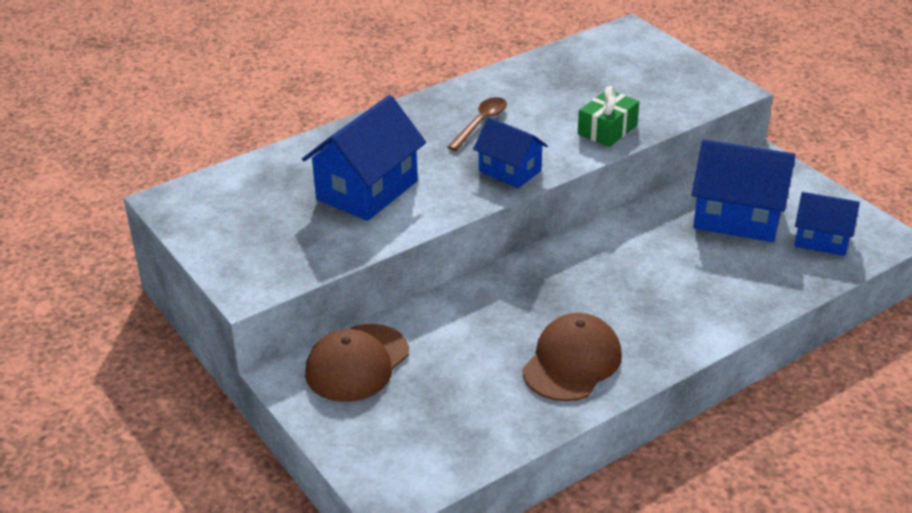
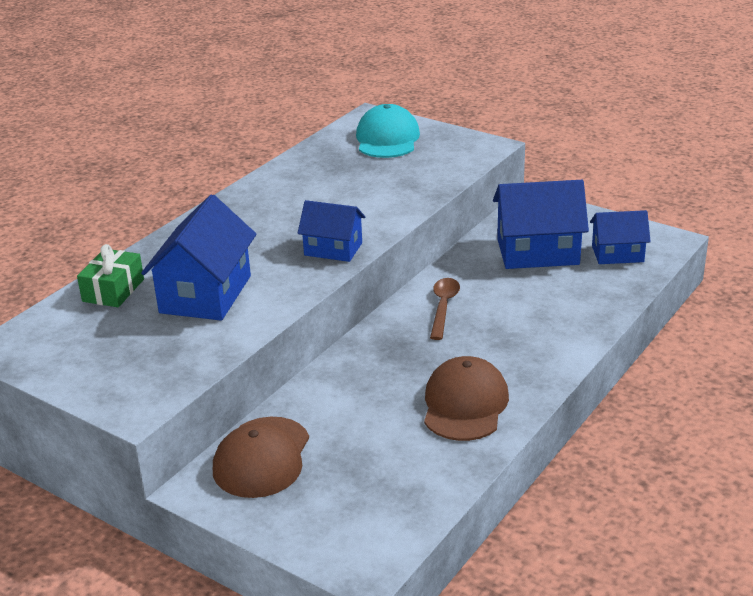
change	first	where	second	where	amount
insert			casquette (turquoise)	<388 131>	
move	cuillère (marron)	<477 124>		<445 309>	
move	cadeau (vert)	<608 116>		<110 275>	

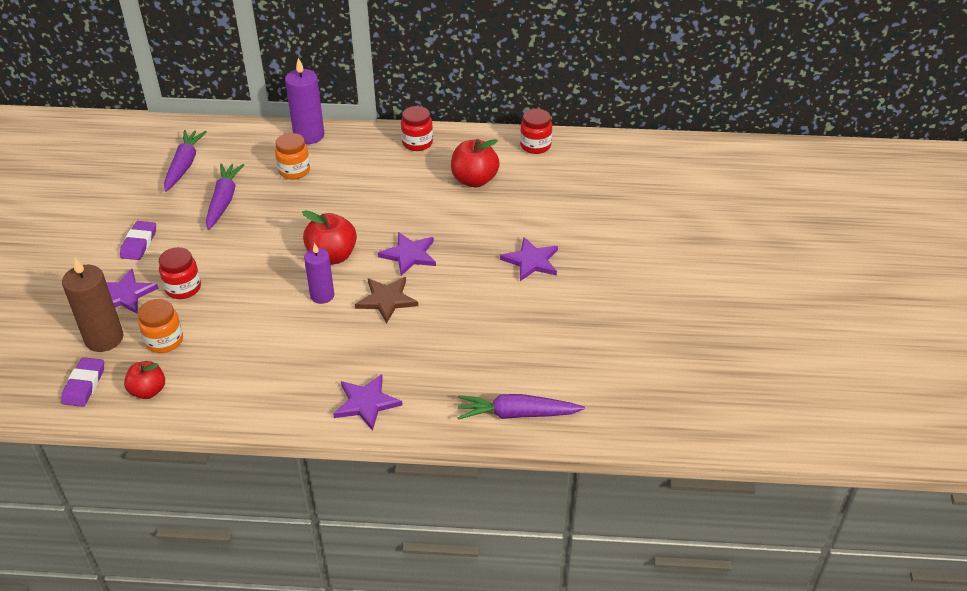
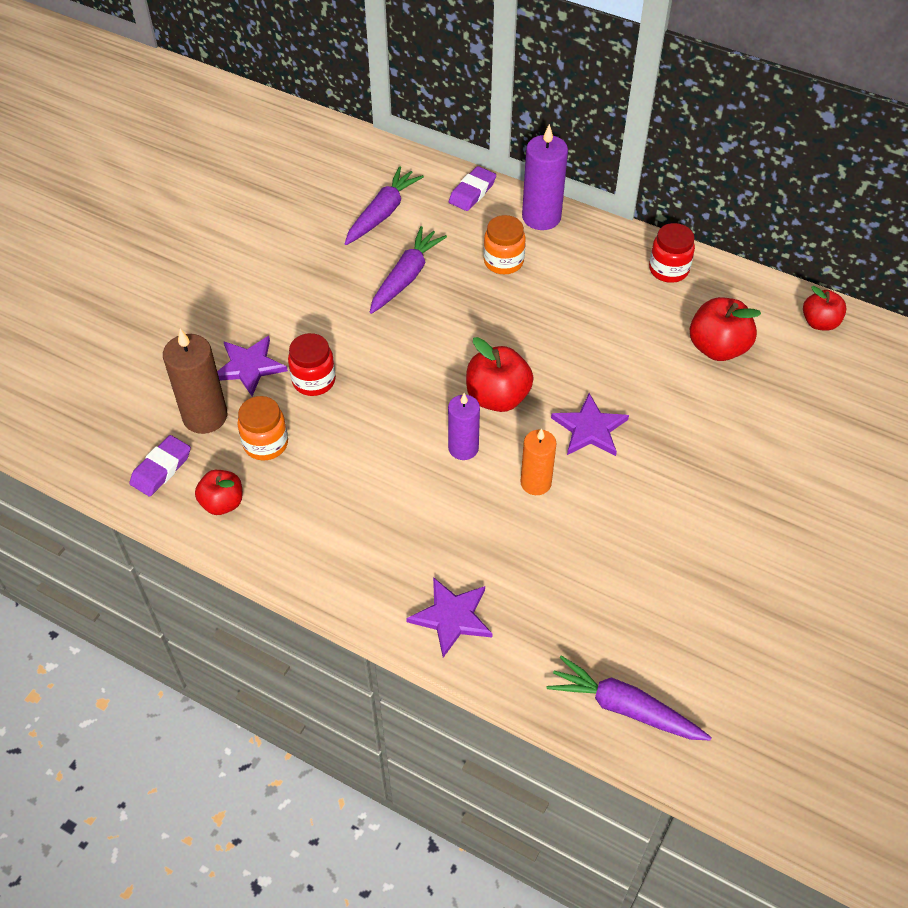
change	first	where	second	where	amount
delete	étoile (violet)	<529 259>			
move	gomme (violet)	<138 240>		<472 188>	
replace	étoile (marron)	<386 300>	bougie (orange)	<538 461>	
replace	bocal (rouge)	<536 131>	pomme (rouge)	<825 308>	

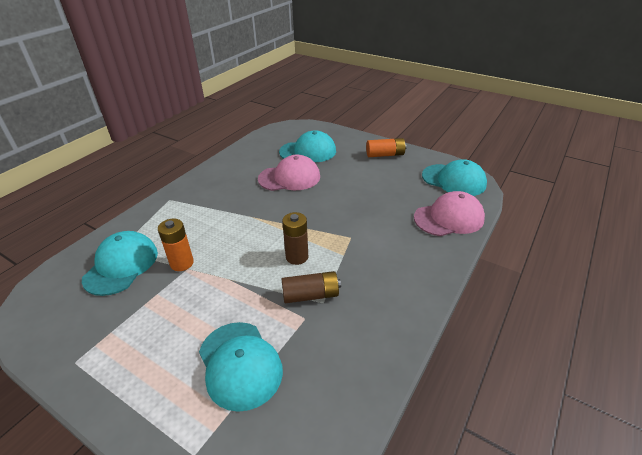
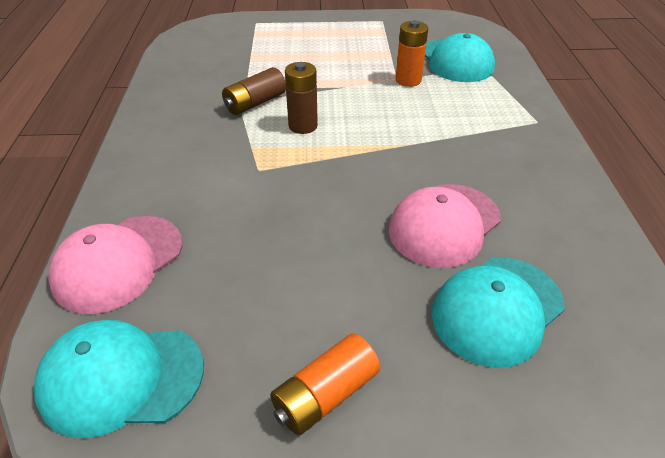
change	first	where	second	where	amount
delete	casquette (turquoise)	<241 367>			

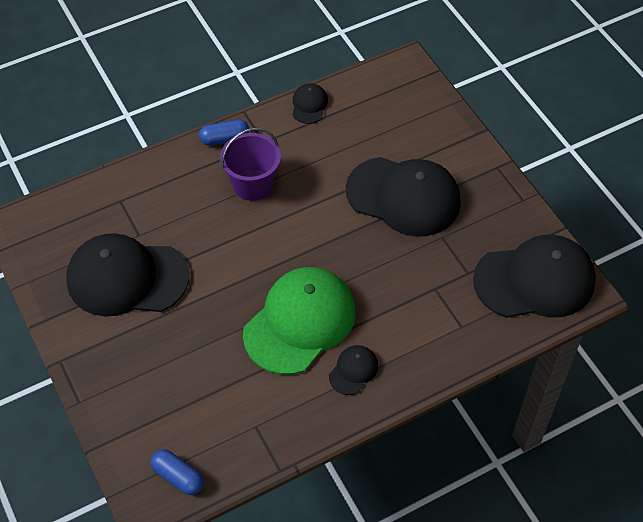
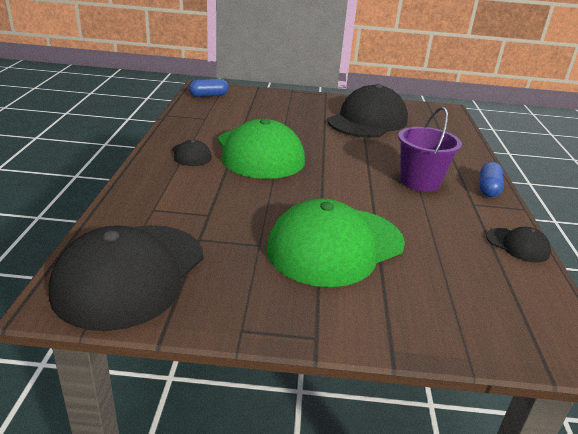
change	first	where	second	where	amount
recolor	casquette (noir)	<403 196>	casquette (vert)	<335 242>	

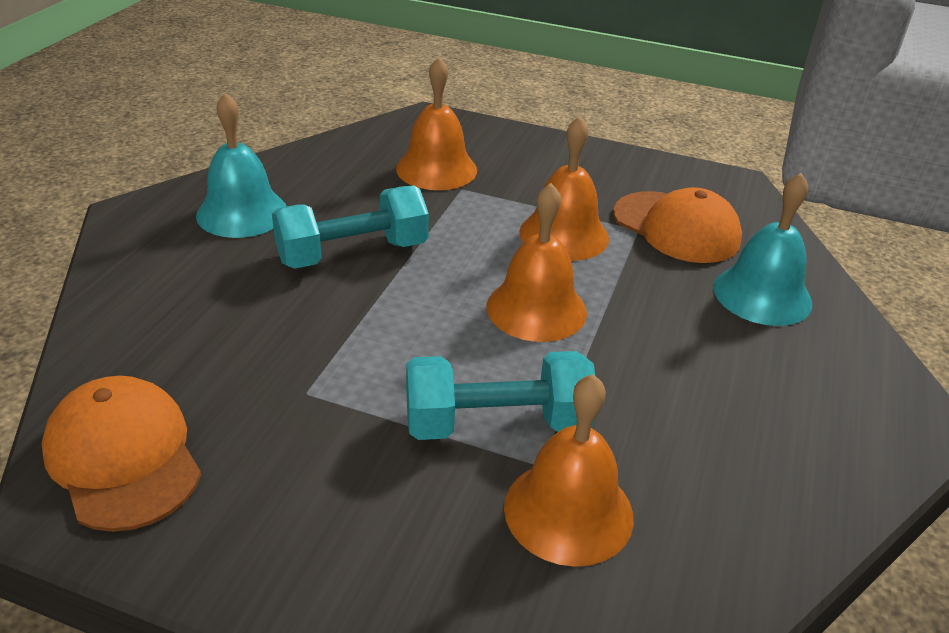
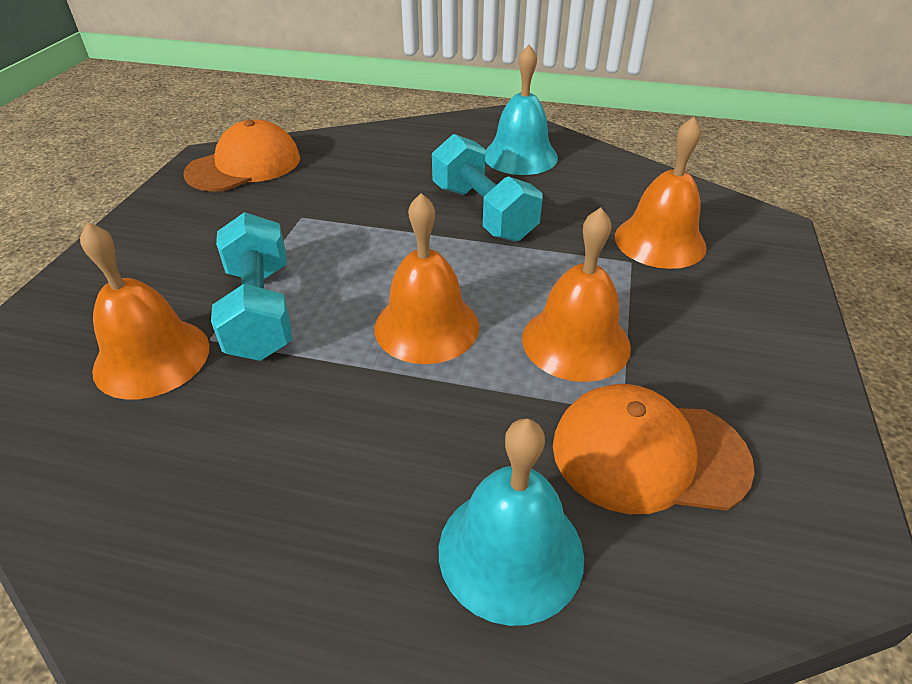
change	first	where	second	where	amount
rotate	casquette (orange)	<677 225>		<654 449>	60 degrees clockwise

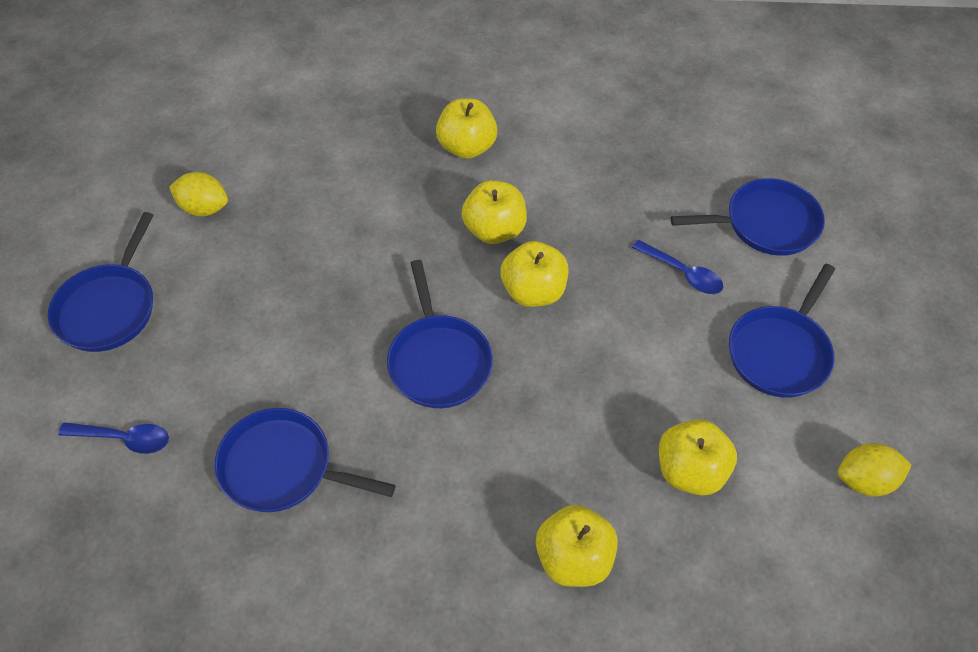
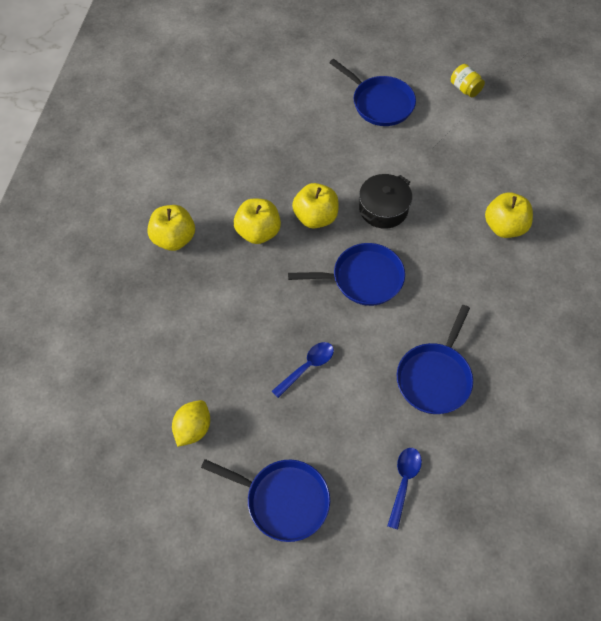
change	first	where	second	where	amount
delete	pomme (jaune)	<698 457>			
delete	poêle (bleu)	<747 217>			
insert			marmite (noir)	<385 201>	
move	cuillère (bleu)	<677 267>		<303 370>	
replace	citron (jaune)	<875 470>	bocal (jaune)	<468 80>	

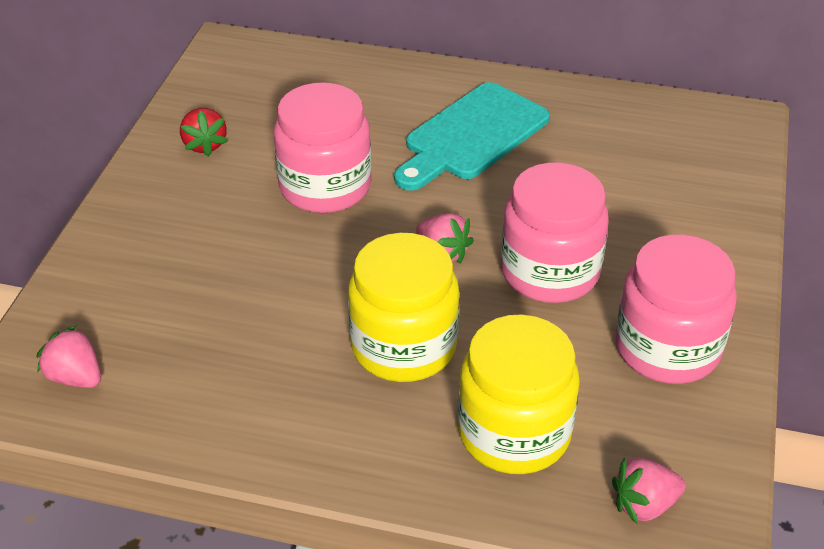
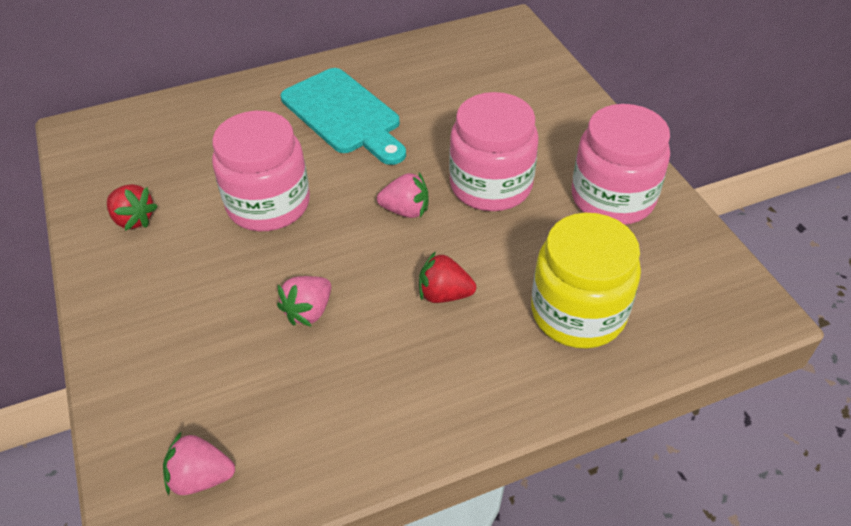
change	first	where	second	where	amount
move	fraise (rose)	<649 491>		<304 301>	
replace	bocal (jaune)	<403 307>	fraise (rouge)	<447 277>	
rotate	planche à découper (turquoise)	<472 136>		<343 116>	45 degrees counterclockwise

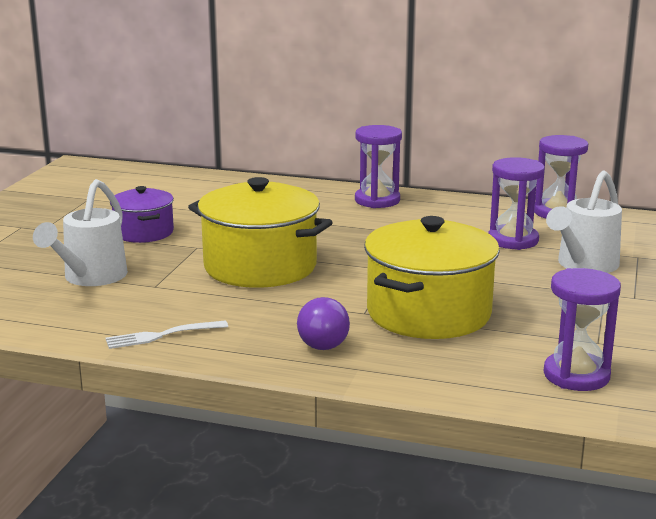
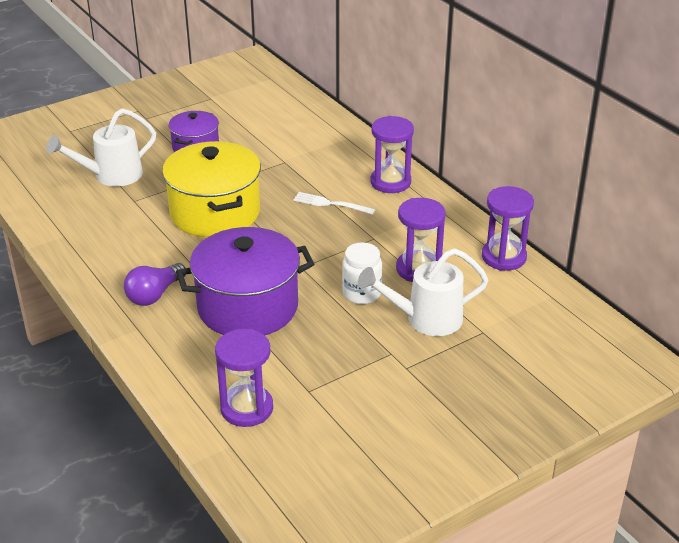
change	first	where	second	where	amount
insert			bocal (blanc)	<362 273>	
move	fourchette (blanc)	<167 335>		<334 203>	
recolor	marmite (jaune)	<432 277>	marmite (violet)	<245 281>	

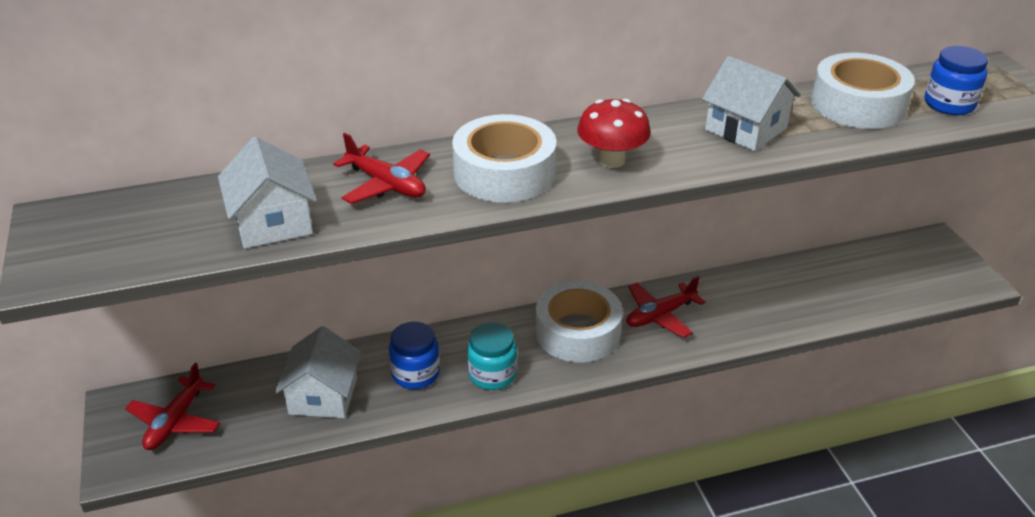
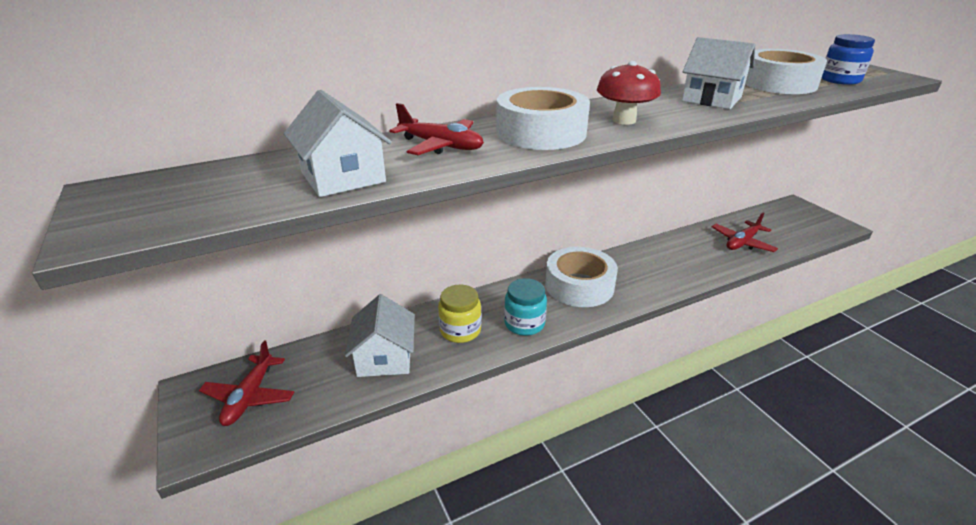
change	first	where	second	where	amount
move	avion (rouge)	<665 307>		<745 232>	
recolor	bocal (bleu)	<414 355>	bocal (jaune)	<459 314>	

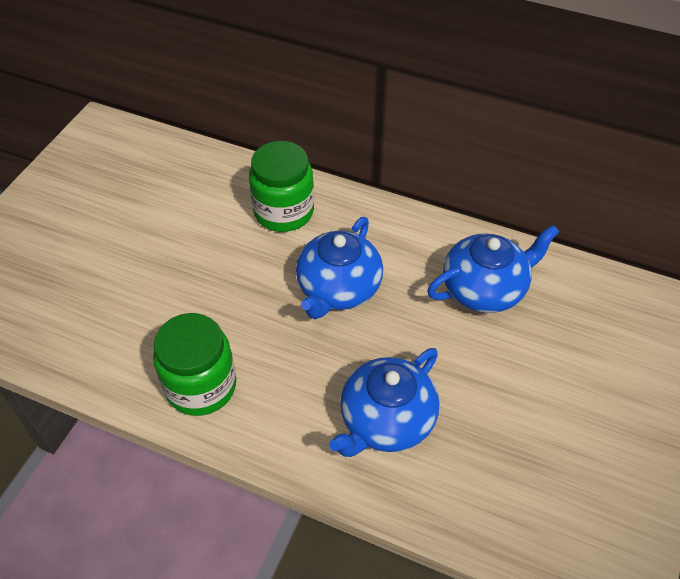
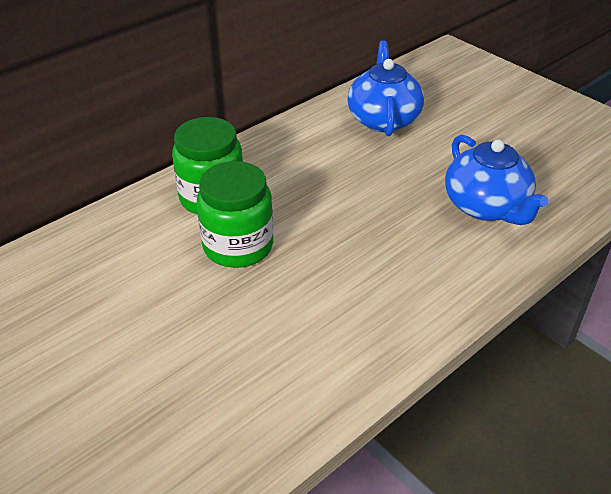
change	first	where	second	where	amount
delete	théière (bleu)	<339 268>			
move	bocal (vert)	<194 364>		<235 214>	

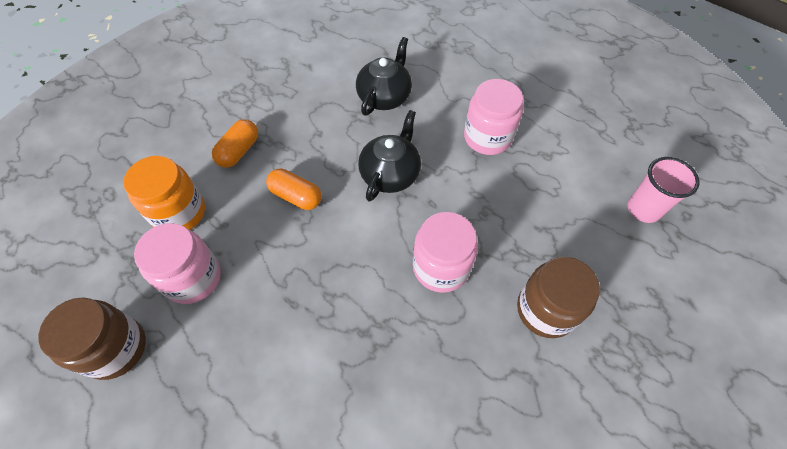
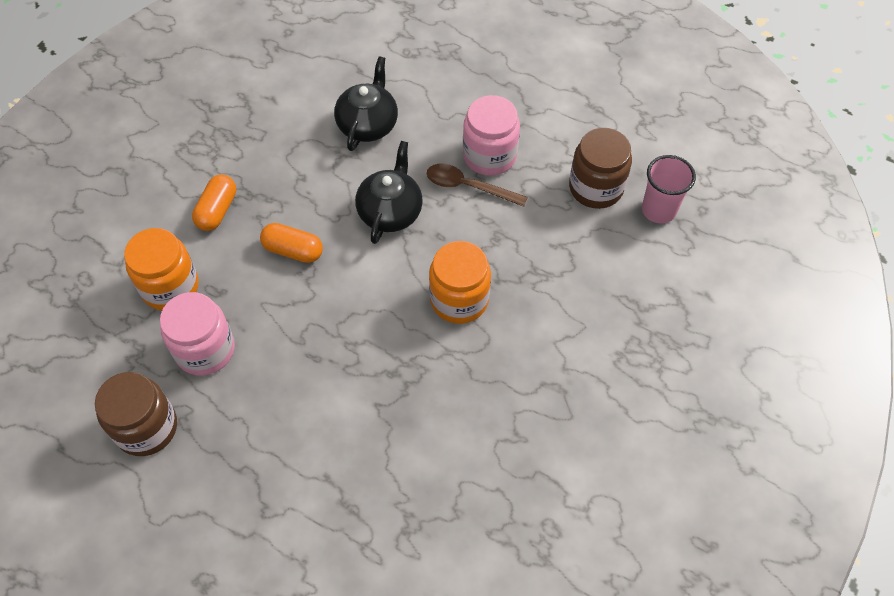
change	first	where	second	where	amount
insert			cuillère (marron)	<477 185>	
move	bocal (marron)	<558 297>		<600 168>	
recolor	bocal (rose)	<445 252>	bocal (orange)	<460 282>	

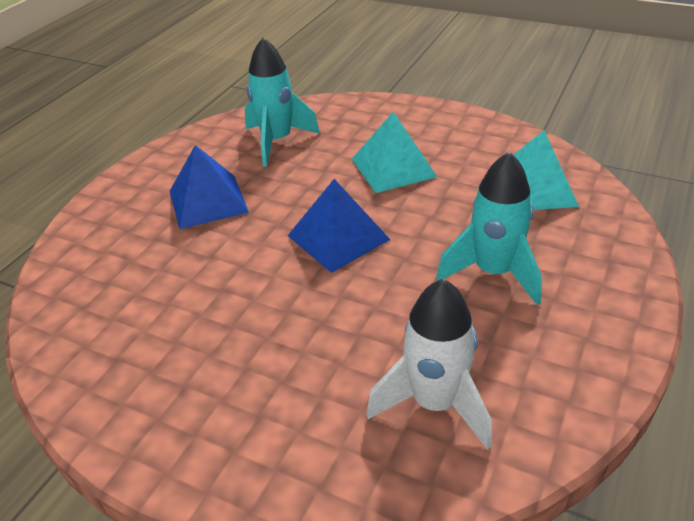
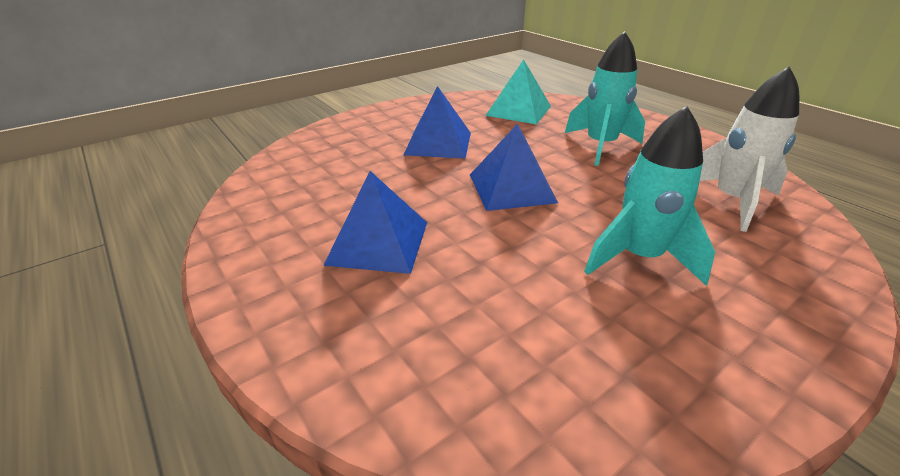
change	first	where	second	where	amount
move	fusée (turquoise)	<282 102>		<649 196>	
recolor	pyramide (turquoise)	<394 152>	pyramide (bleu)	<437 122>	

